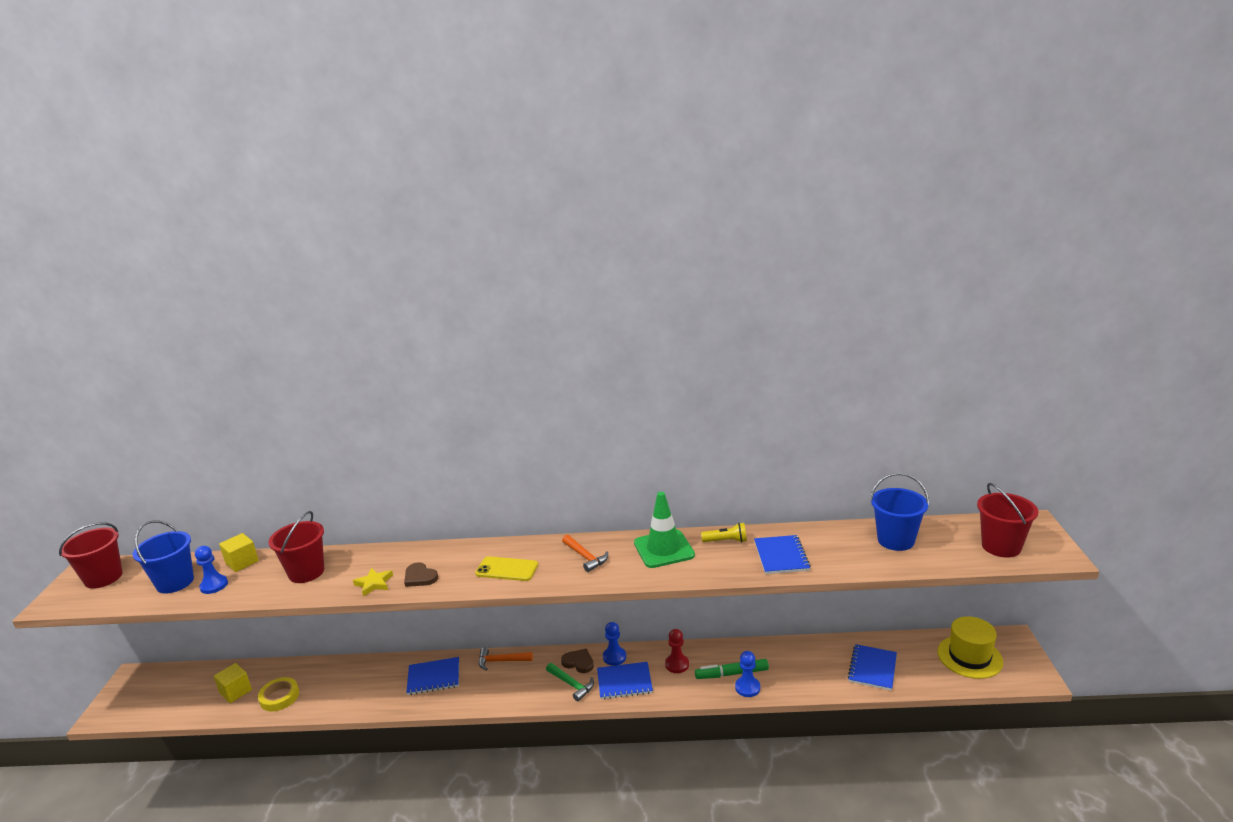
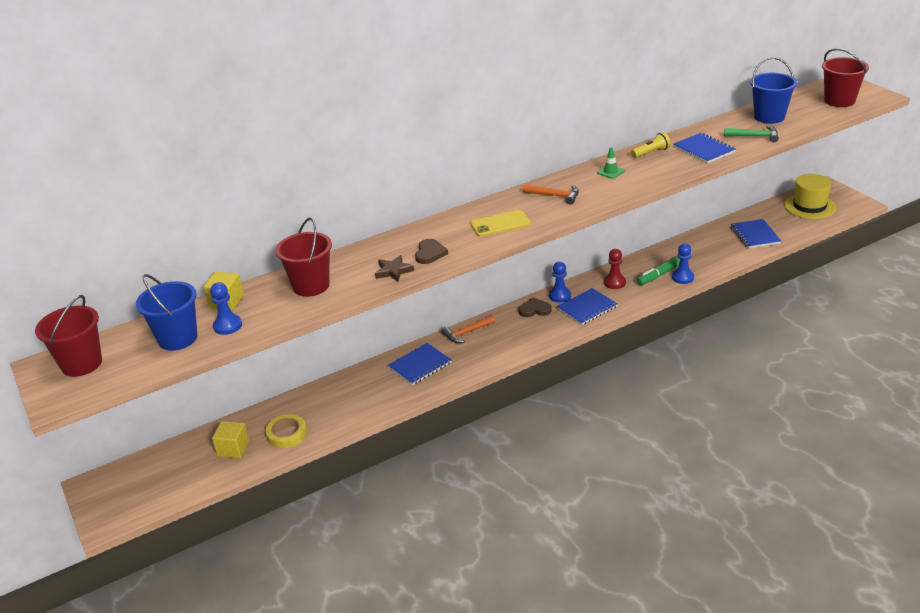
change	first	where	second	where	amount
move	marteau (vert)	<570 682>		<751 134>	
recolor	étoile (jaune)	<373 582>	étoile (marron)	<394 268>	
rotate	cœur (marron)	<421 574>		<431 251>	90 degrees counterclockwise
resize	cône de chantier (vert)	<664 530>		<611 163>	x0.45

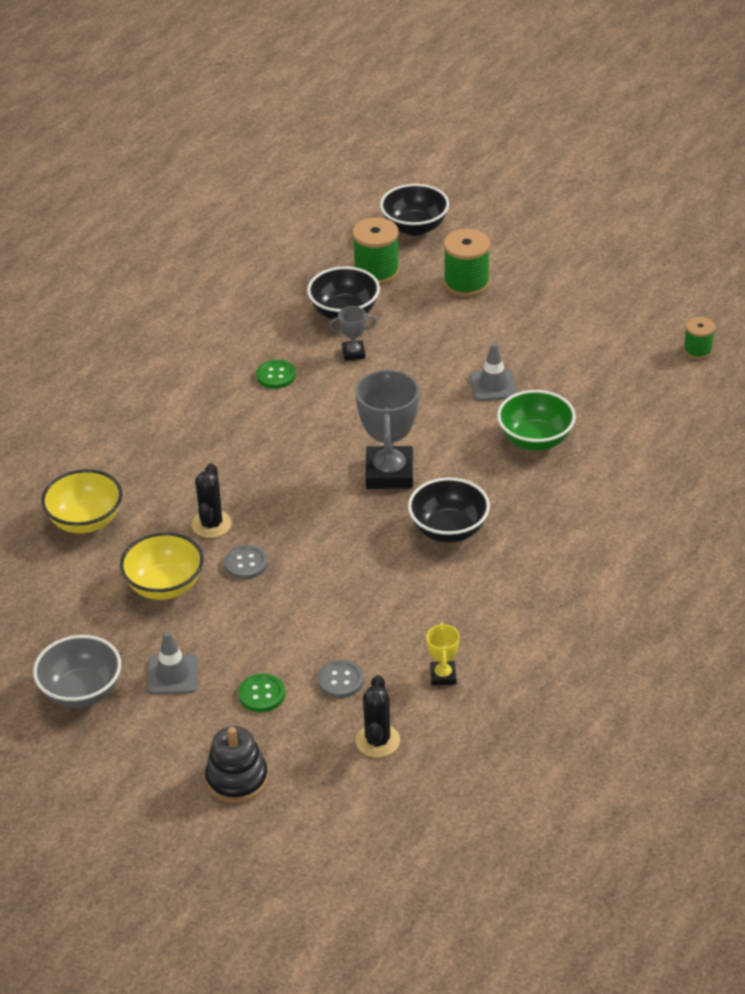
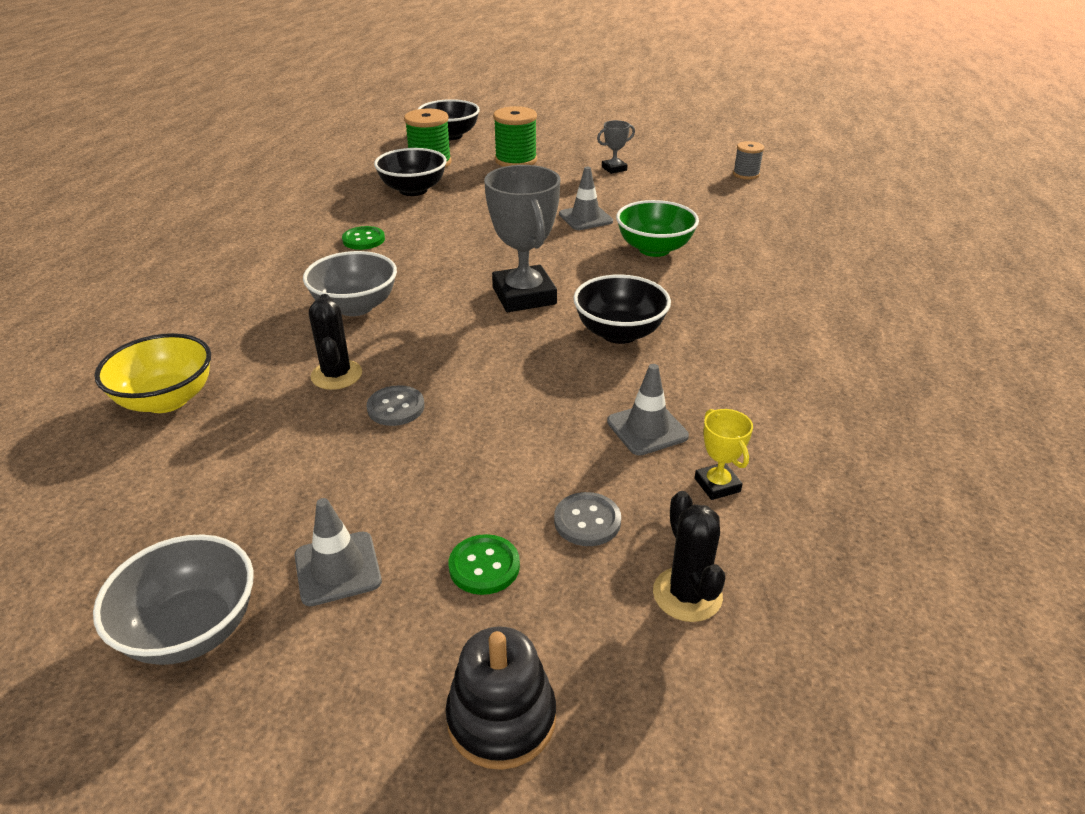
change	first	where	second	where	amount
delete	bol (jaune)	<162 566>			
insert			bol (gris)	<350 283>	
insert			cône de chantier (gris)	<648 410>	
move	trophée (gris)	<352 333>		<616 147>	
recolor	bobine (vert)	<699 338>	bobine (gris)	<748 160>	

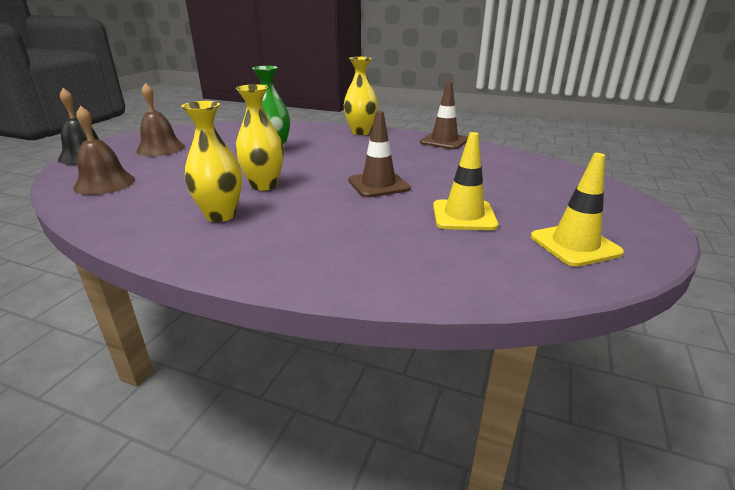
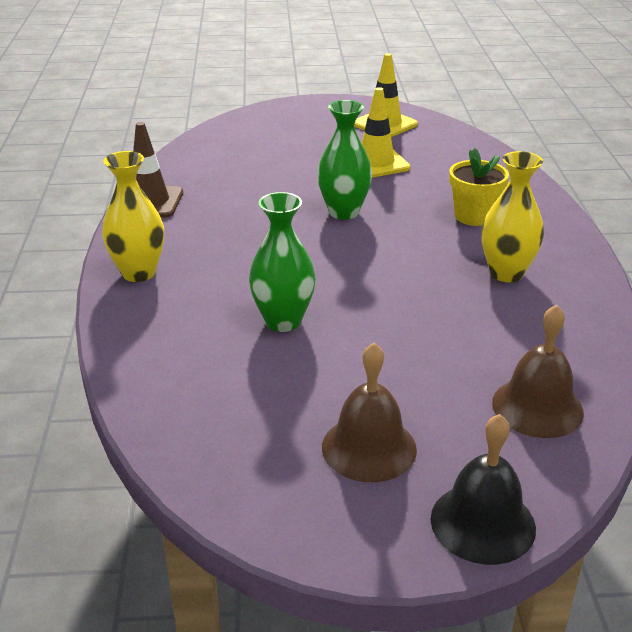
change	first	where	second	where	amount
delete	vase (jaune)	<259 138>			
insert			pot de fleurs (jaune)	<479 187>	
replace	cône de chantier (marron)	<379 154>	vase (vert)	<344 160>	

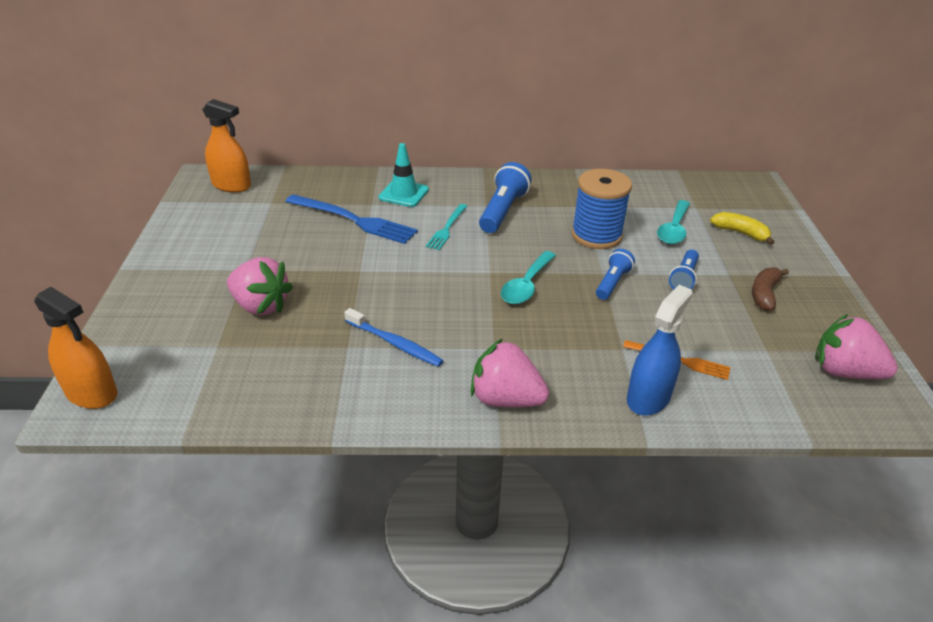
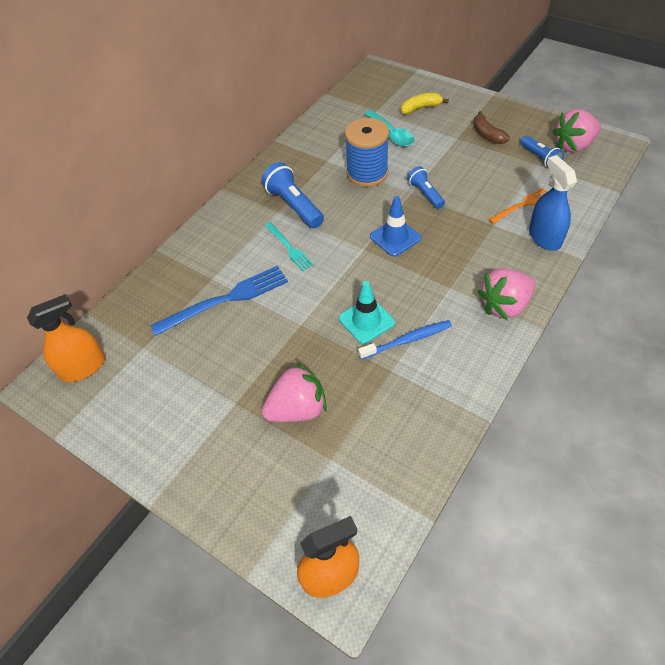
change	first	where	second	where	amount
move	cône de chantier (turquoise)	<404 175>		<367 312>	
move	lampe de poche (bleu)	<684 269>		<542 151>	
replace	cuillère (turquoise)	<528 277>	cône de chantier (bleu)	<395 226>	

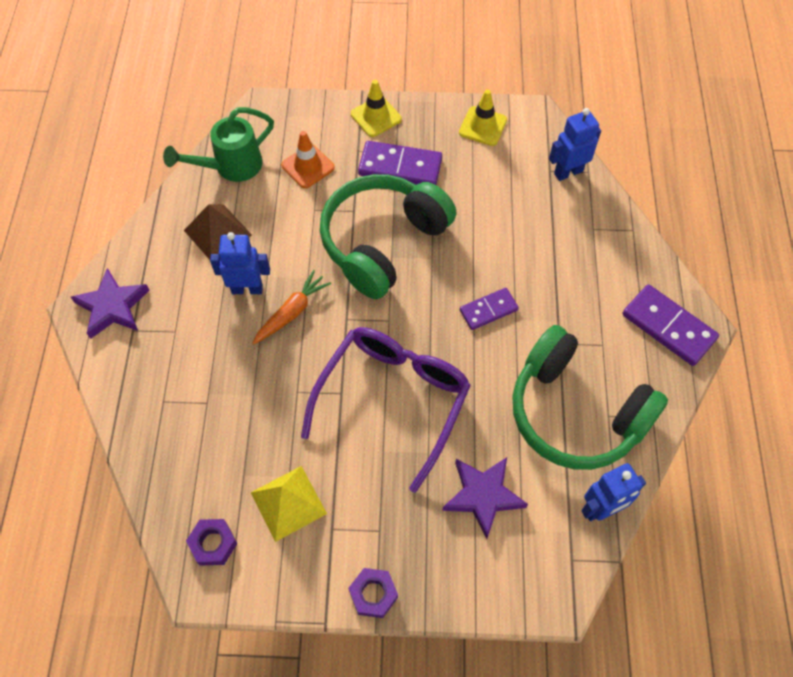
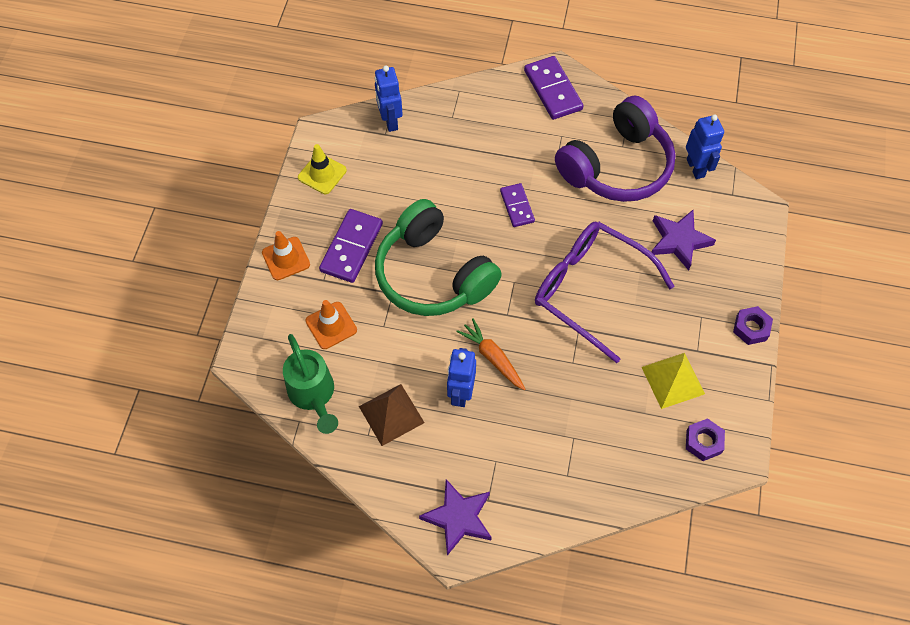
change	first	where	second	where	amount
recolor	cône de chantier (jaune)	<376 108>	cône de chantier (orange)	<286 255>	
recolor	casque audio (vert)	<590 397>	casque audio (violet)	<615 149>	
rotate	domino (violet)	<670 325>		<553 88>	75 degrees counterclockwise

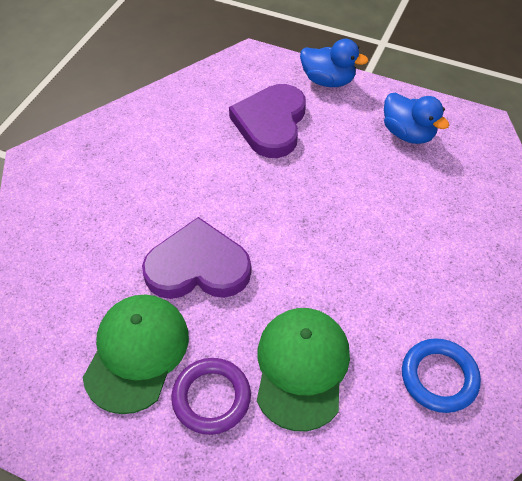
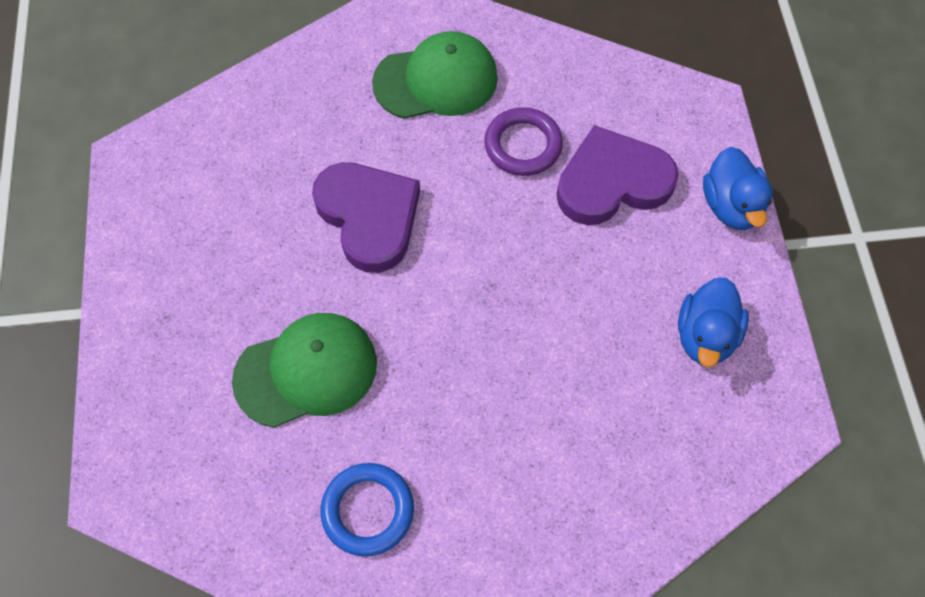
change	first	where	second	where	amount
move	casquette (vert)	<136 354>		<435 75>	
move	anneau (violet)	<211 396>		<523 141>	

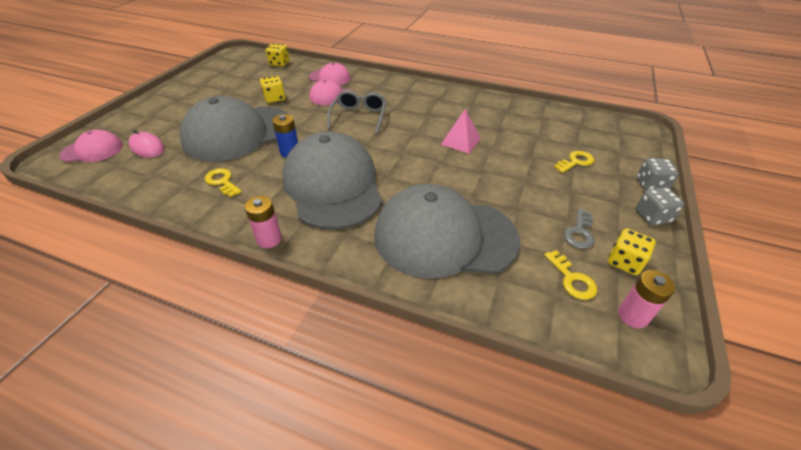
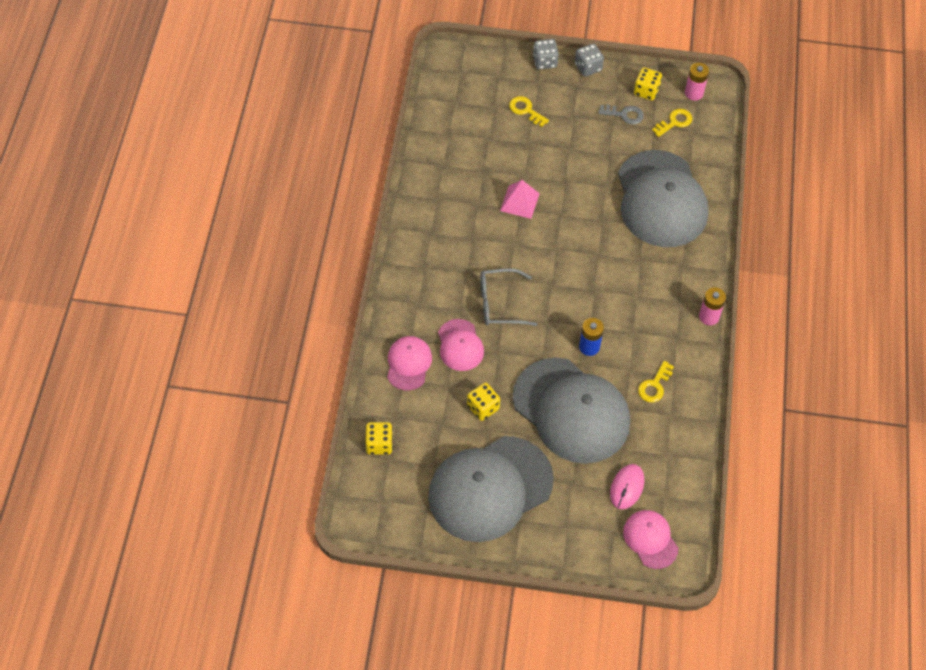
change	first	where	second	where	amount
move	casquette (gris)	<333 180>		<491 489>	

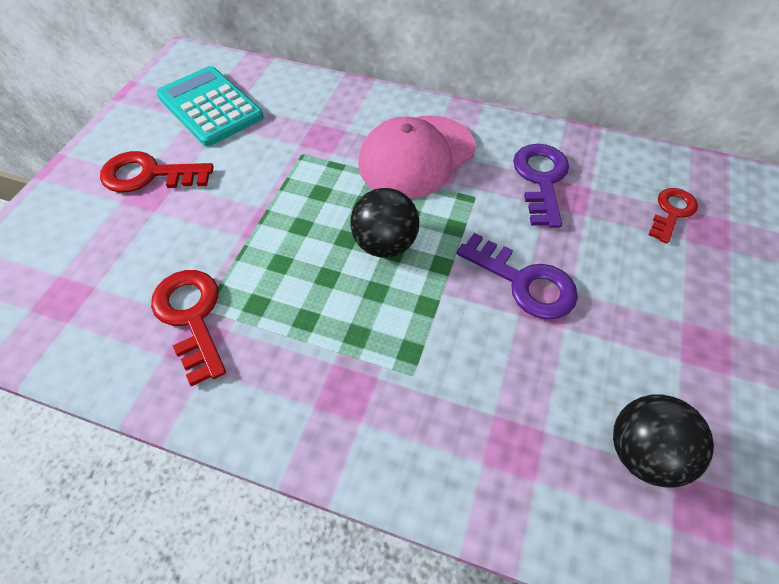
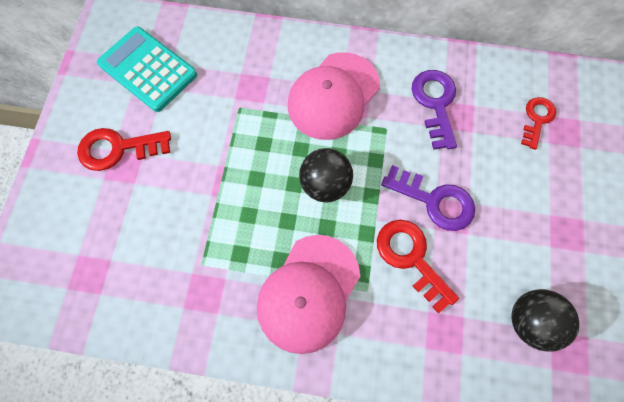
change	first	where	second	where	amount
insert			casquette (rose)	<308 294>	
move	clé (rouge)	<188 328>		<418 266>	

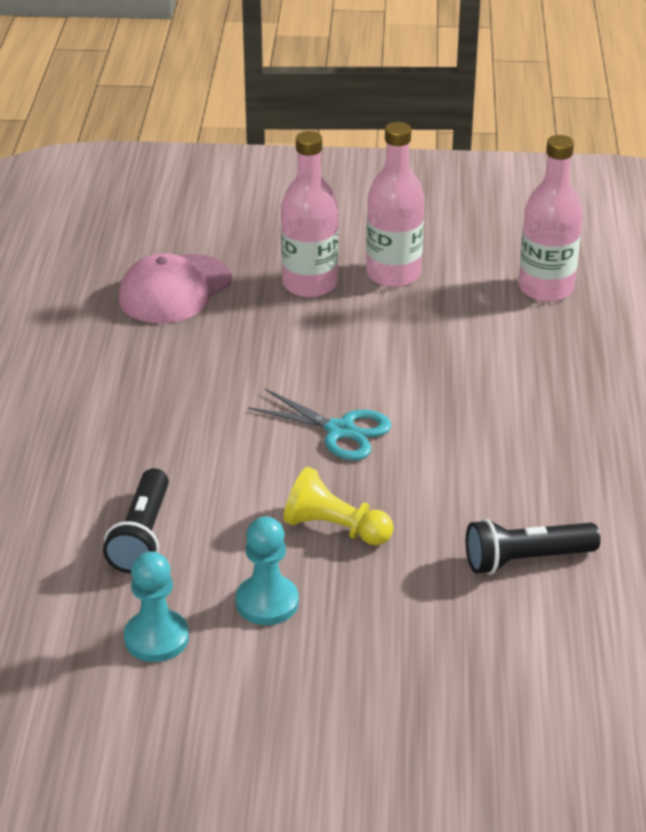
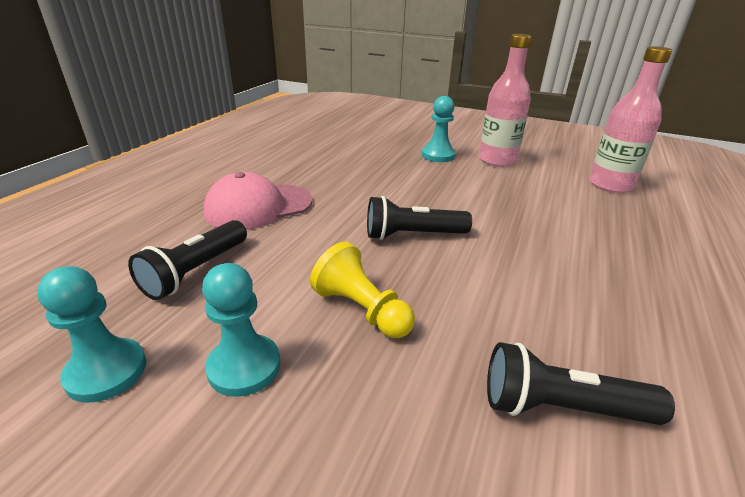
change	first	where	second	where	amount
move	casquette (rose)	<175 288>		<257 201>	
replace	ciseaux (turquoise)	<319 424>	lampe de poche (noir)	<419 218>	
replace	bouteille (rose)	<309 214>	pion (turquoise)	<439 129>	

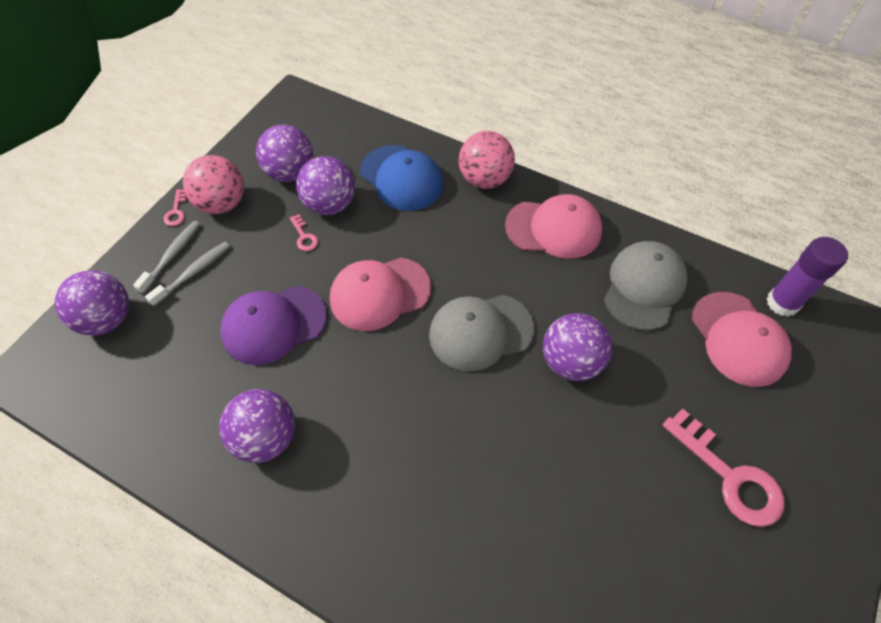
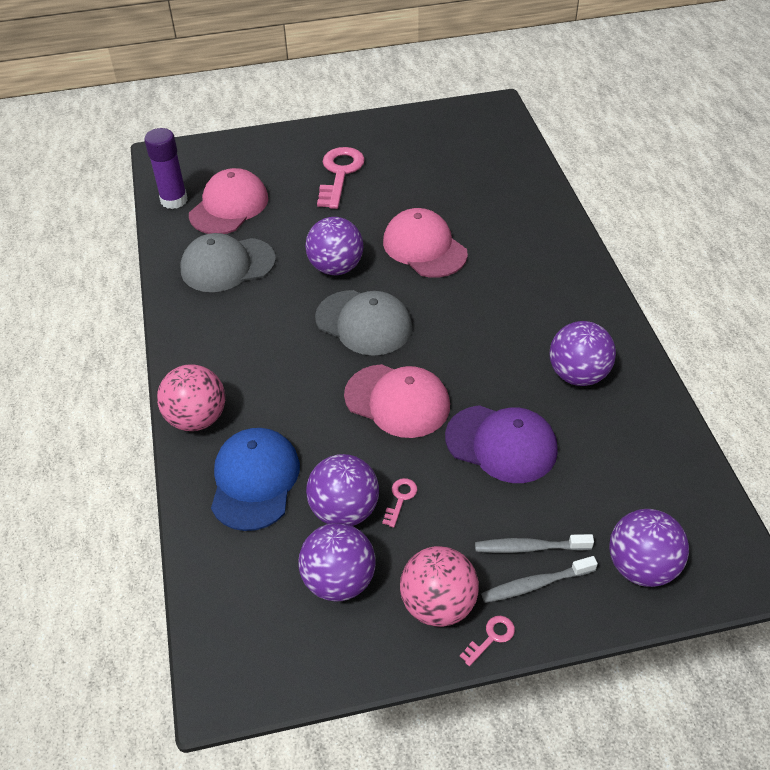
change	first	where	second	where	amount
move	casquette (rose)	<554 226>		<425 243>	

